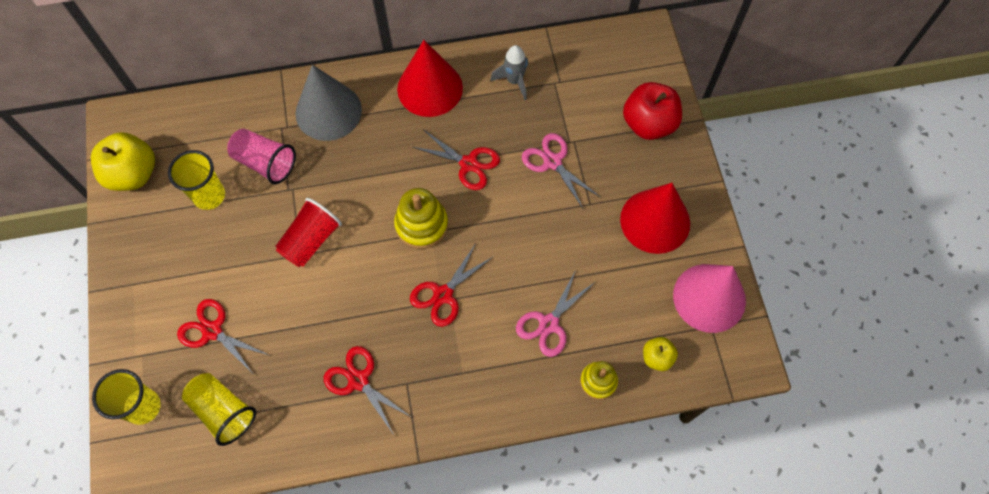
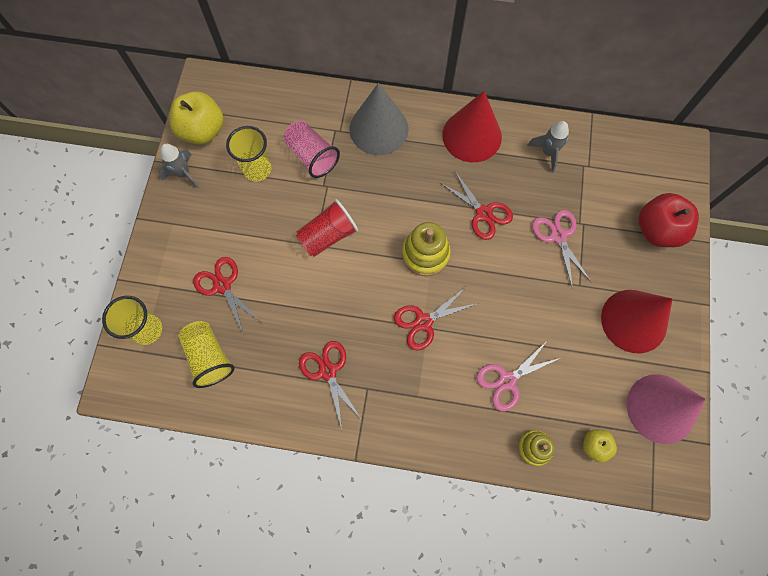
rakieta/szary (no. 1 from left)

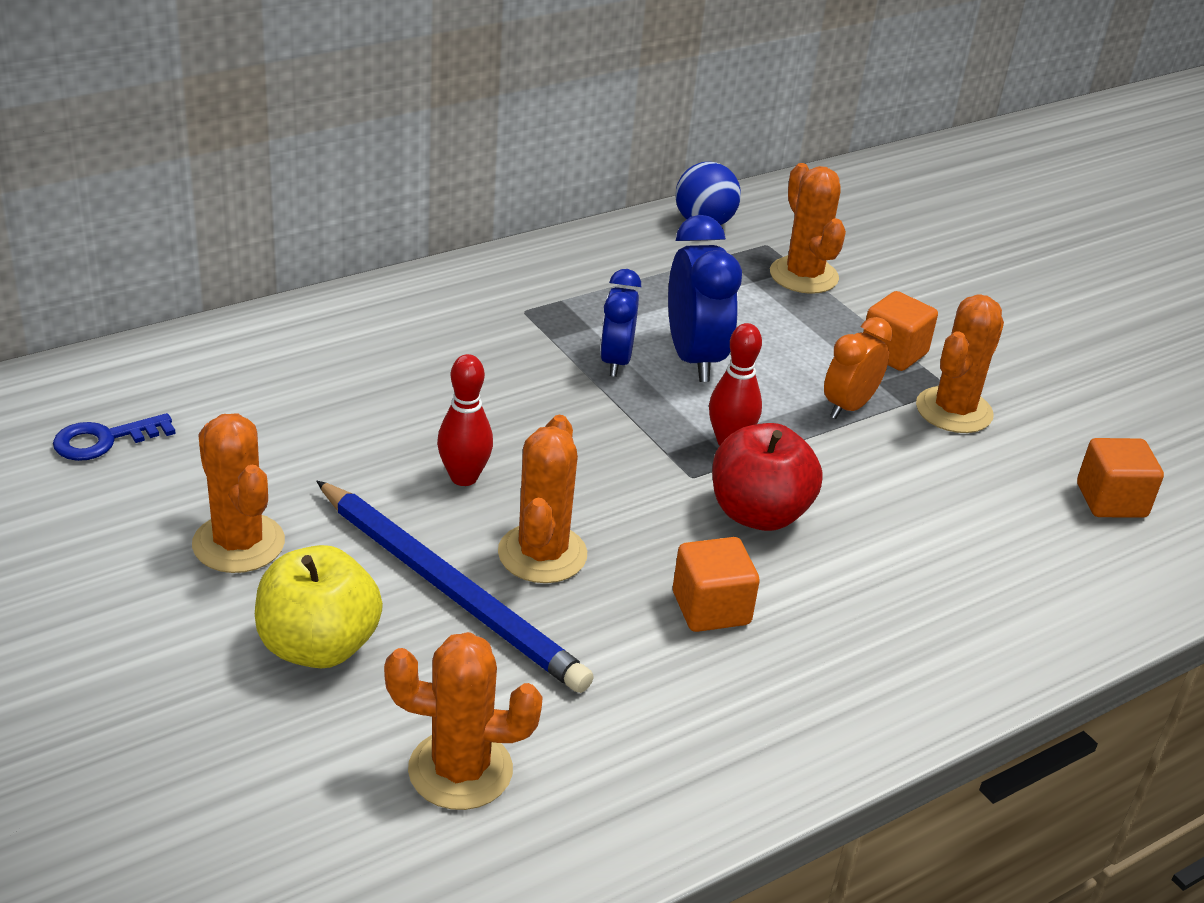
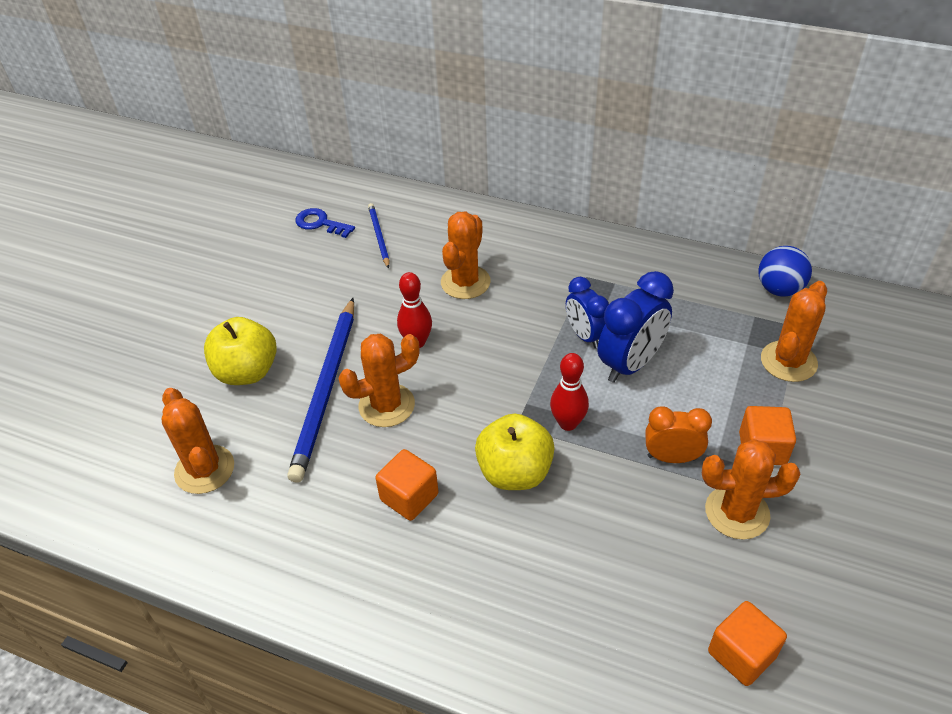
budzik/niebieski (no. 1 from left); kaktus/pomarańczowy (no. 3 from left); jabłko/żółty (no. 2 from left); ołówek/niebieski (no. 2 from left)

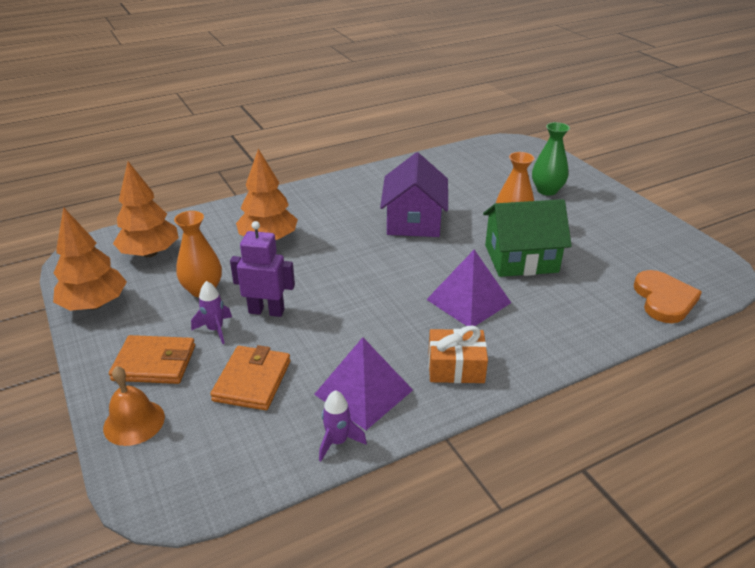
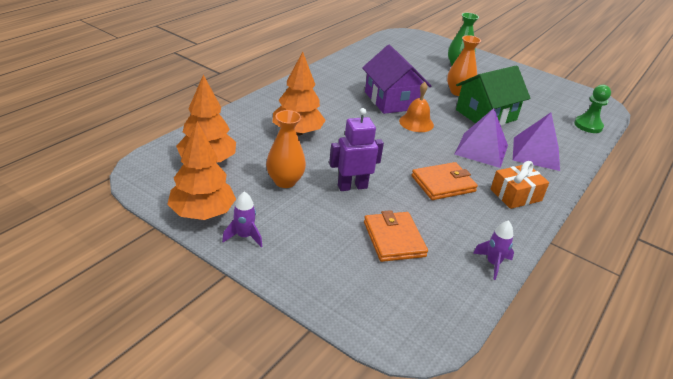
pionek/zielony; rakieta/fioletowy (no. 1 from left); portfel/pomarańczowy (no. 2 from left); piramida/fioletowy (no. 2 from left); dzwonek/pomarańczowy

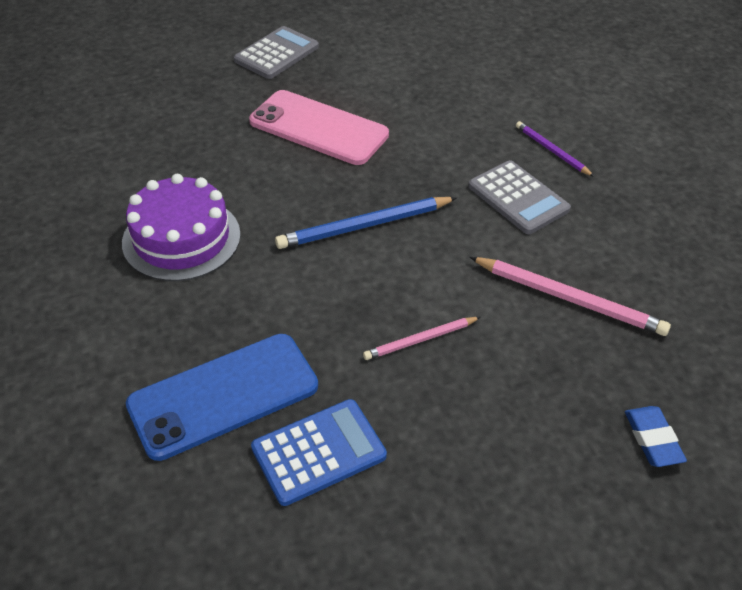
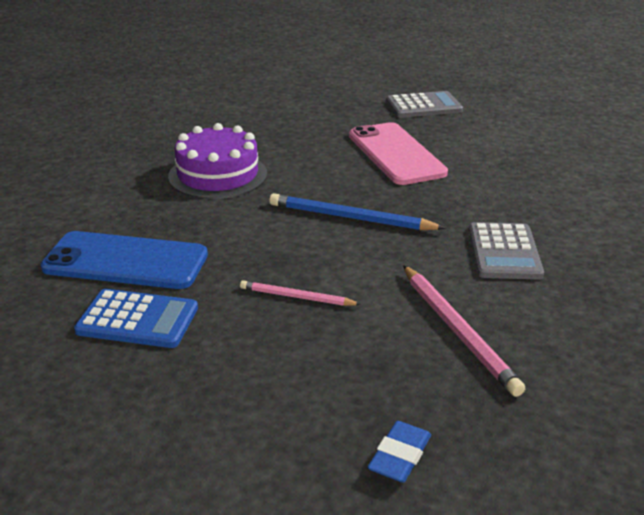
ołówek/fioletowy

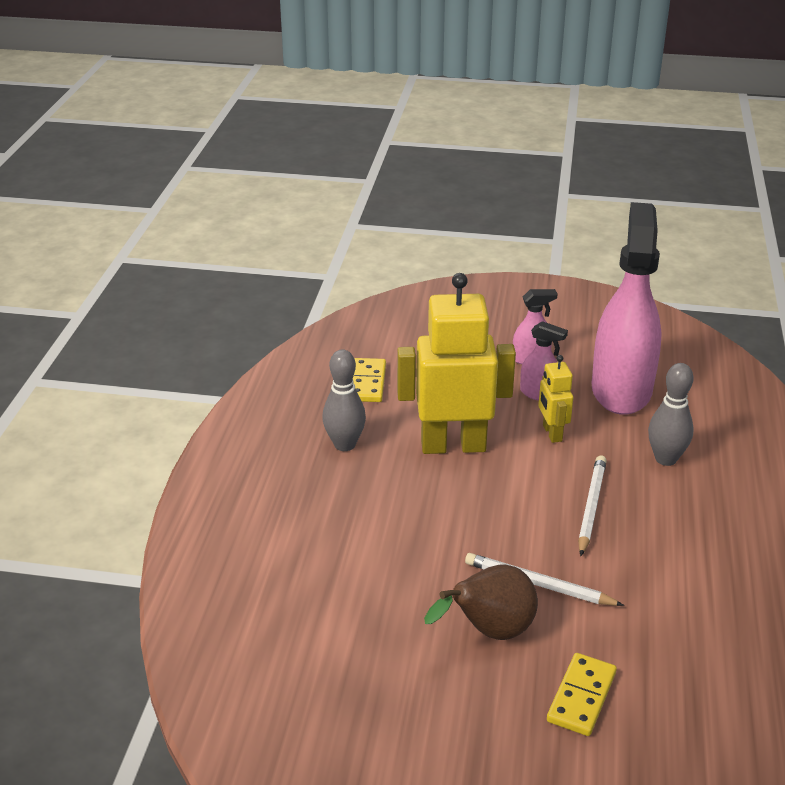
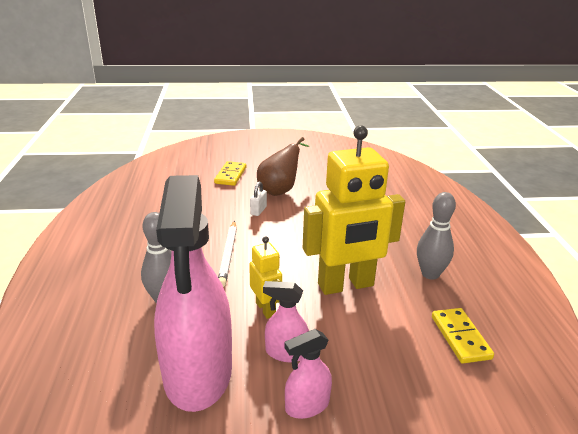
kłódka/biały

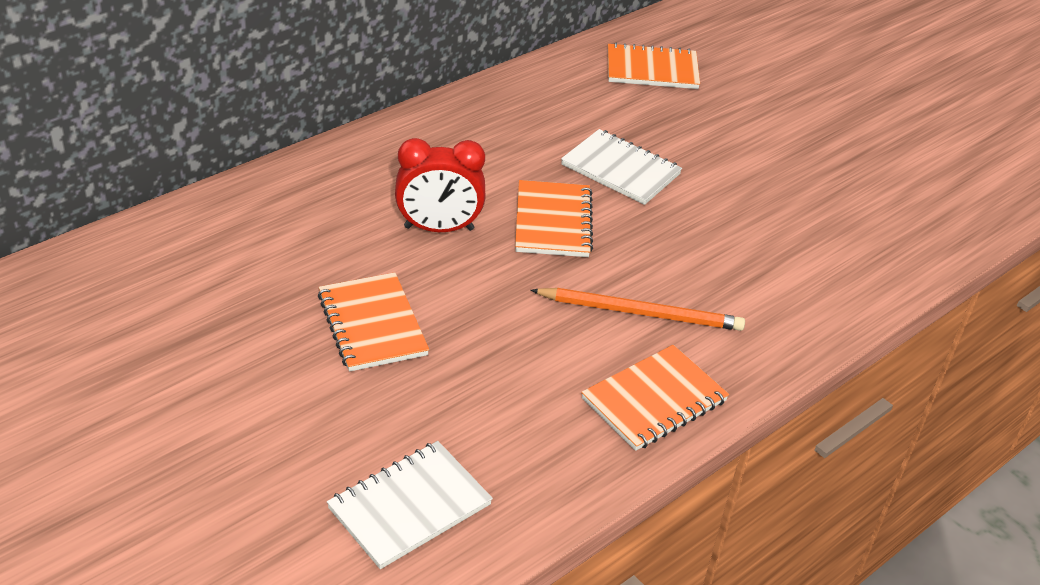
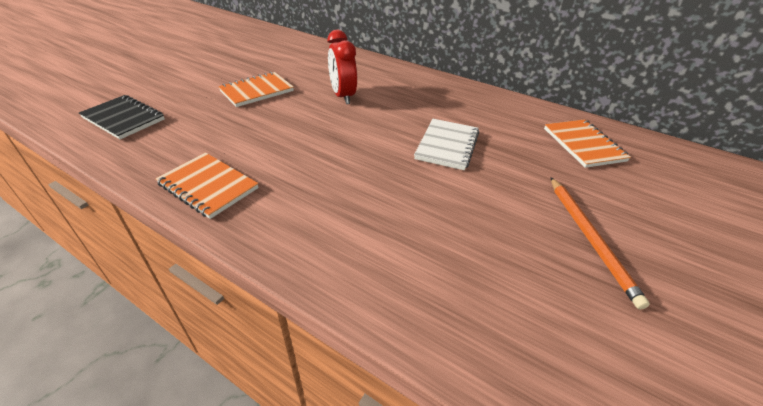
zeszyt/pomarańczowy (no. 2 from left in the first image); ołówek/pomarańczowy; zeszyt/czarny

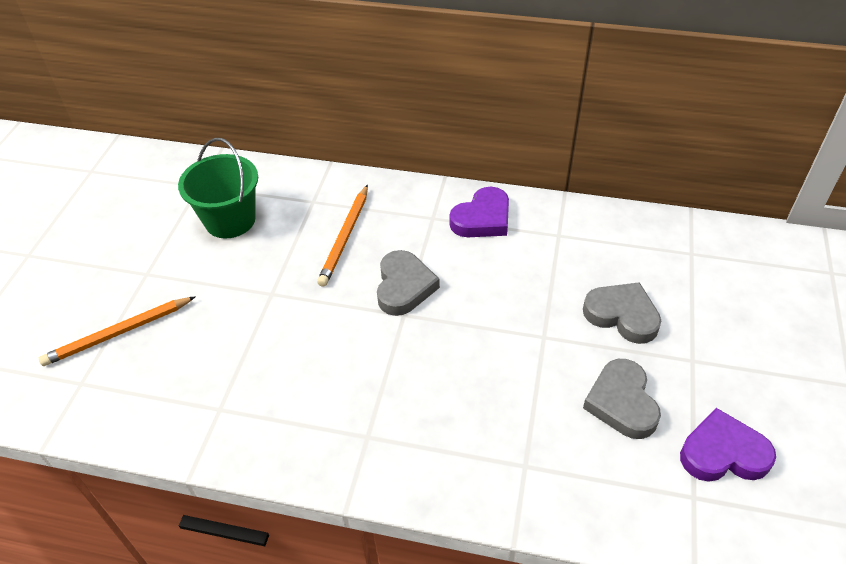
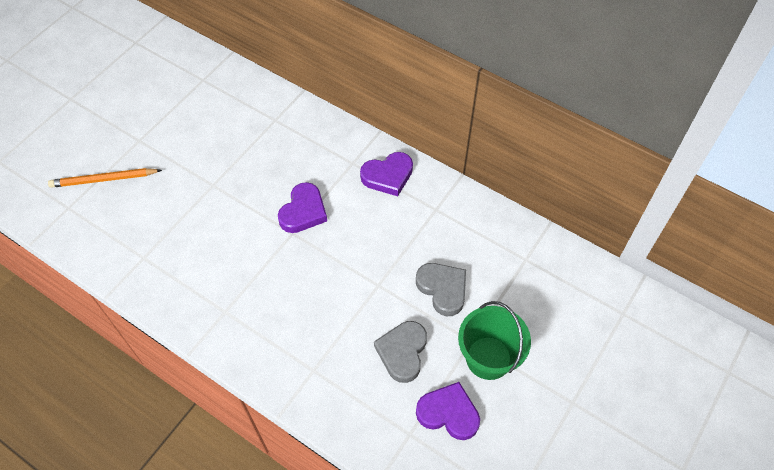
wiadro/zielony; ołówek/pomarańczowy (no. 2 from left in the first image); serce/fioletowy (no. 1 from left)

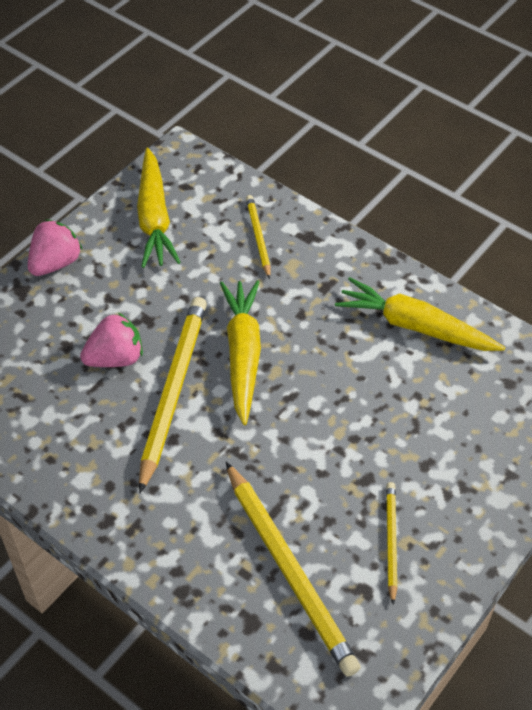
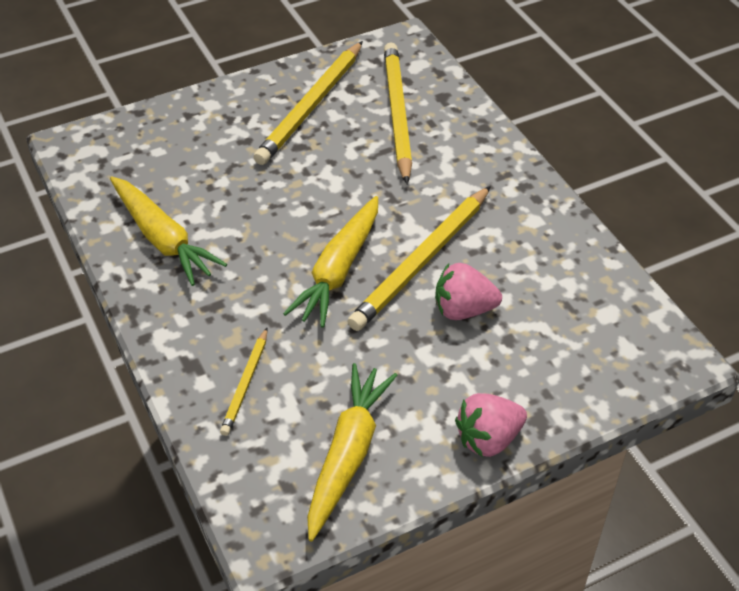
ołówek/żółty (no. 2 from left)

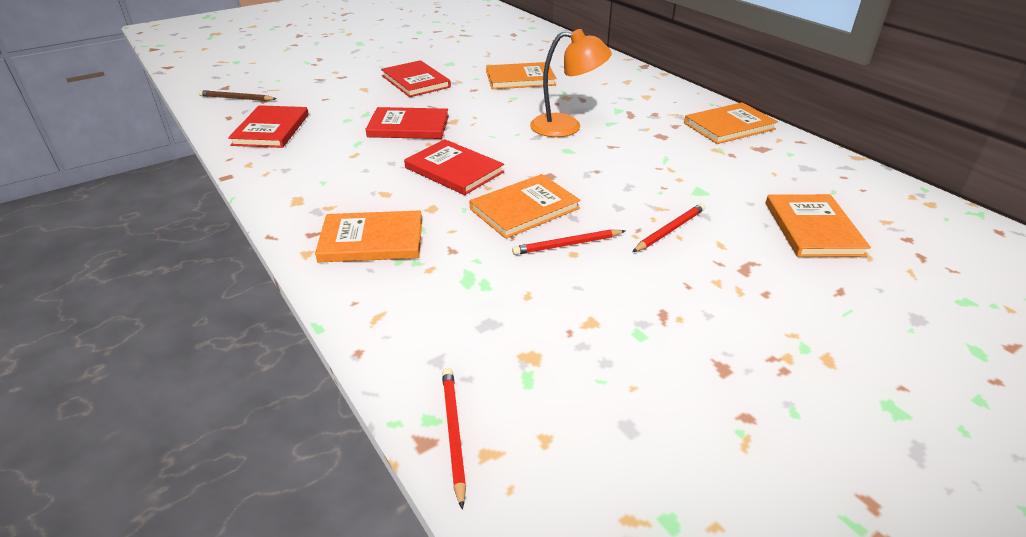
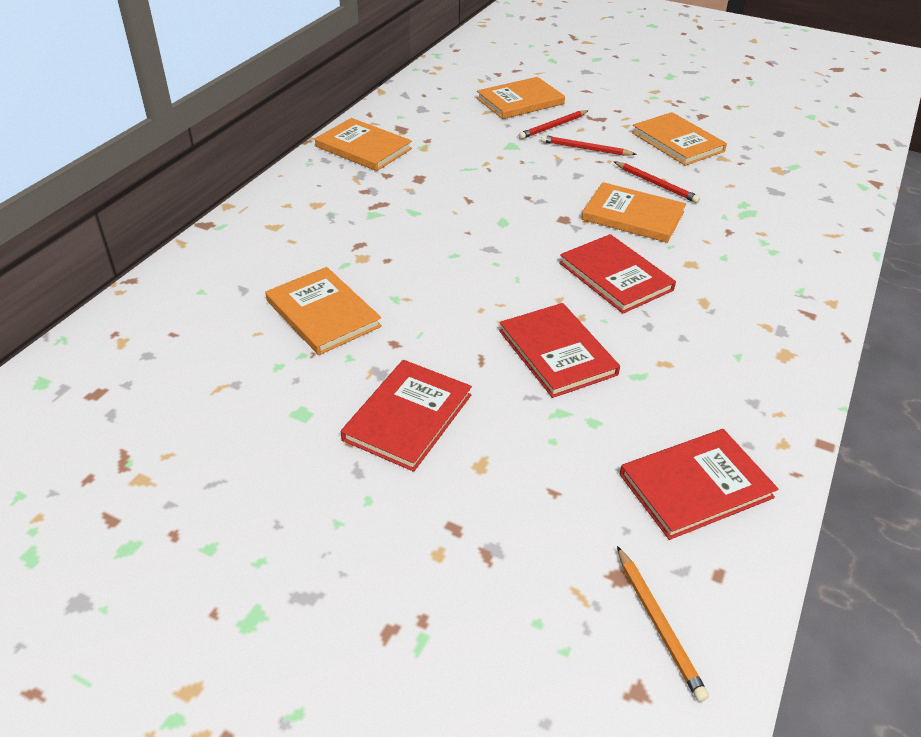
lampka/pomarańczowy; ołówek/pomarańczowy; książka/czerwony (no. 3 from left); książka/pomarańczowy (no. 5 from left); ołówek/czerwony (no. 1 from left)

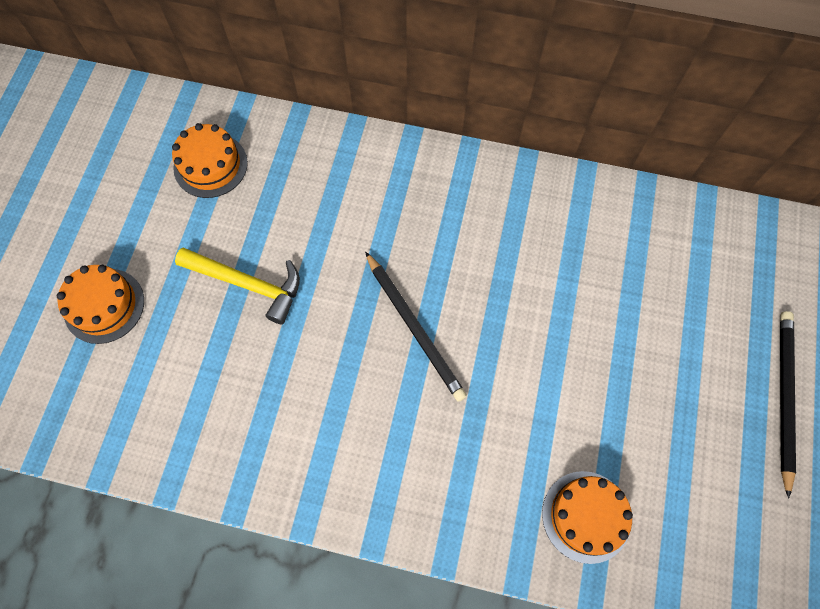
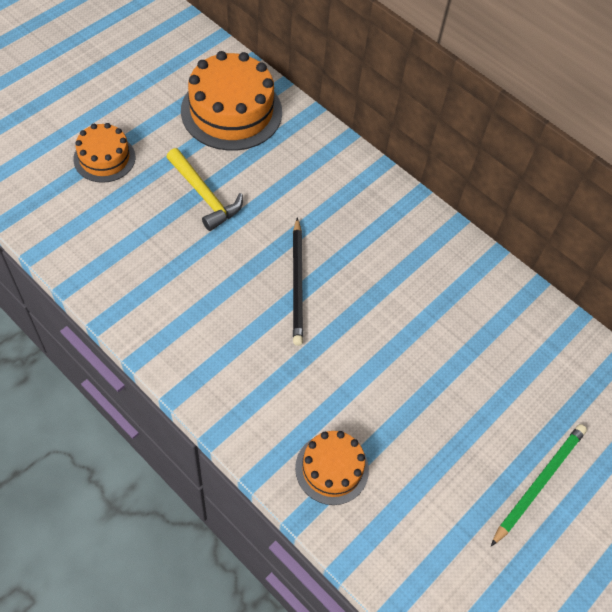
tort/pomarańczowy (no. 2 from left); ołówek/zielony

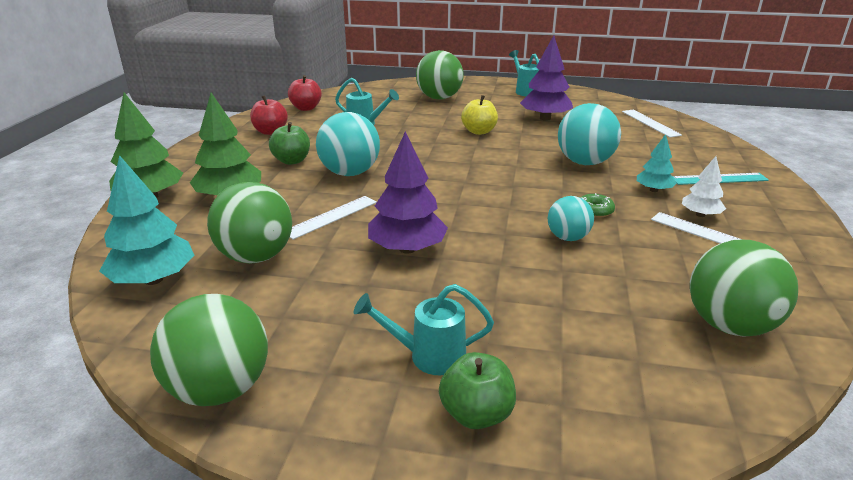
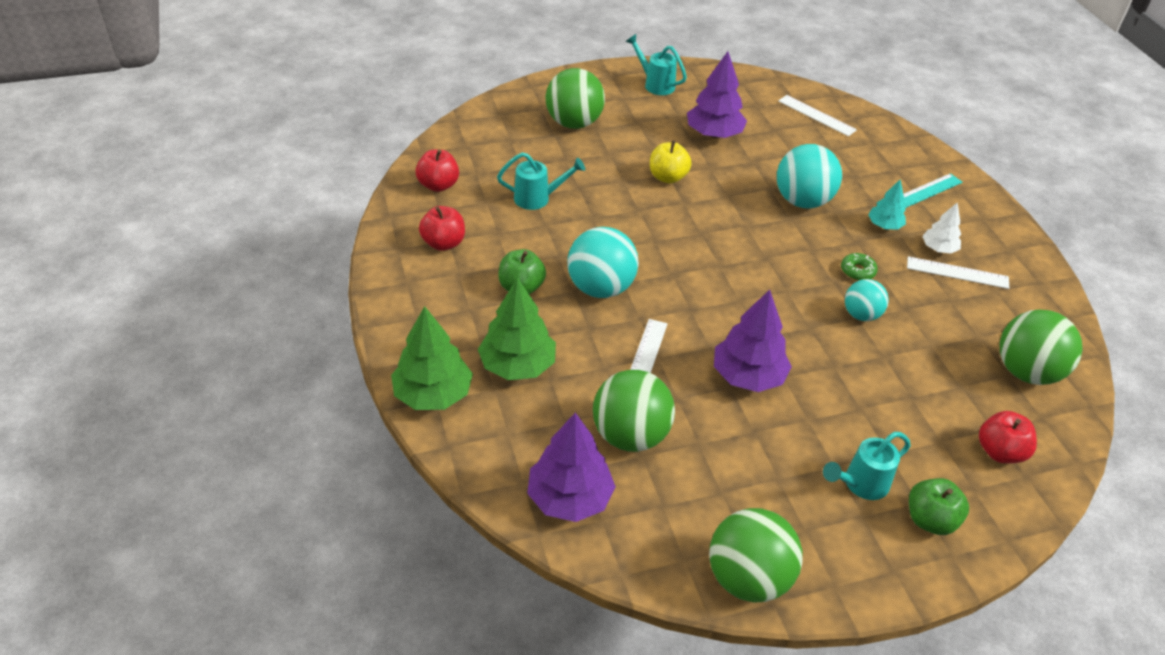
drzewko/fioletowy (no. 1 from left); jabłko/czerwony (no. 3 from left)

